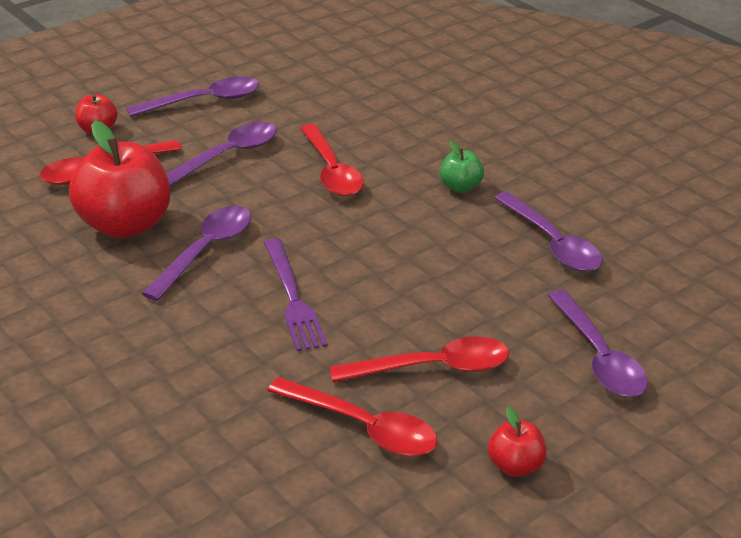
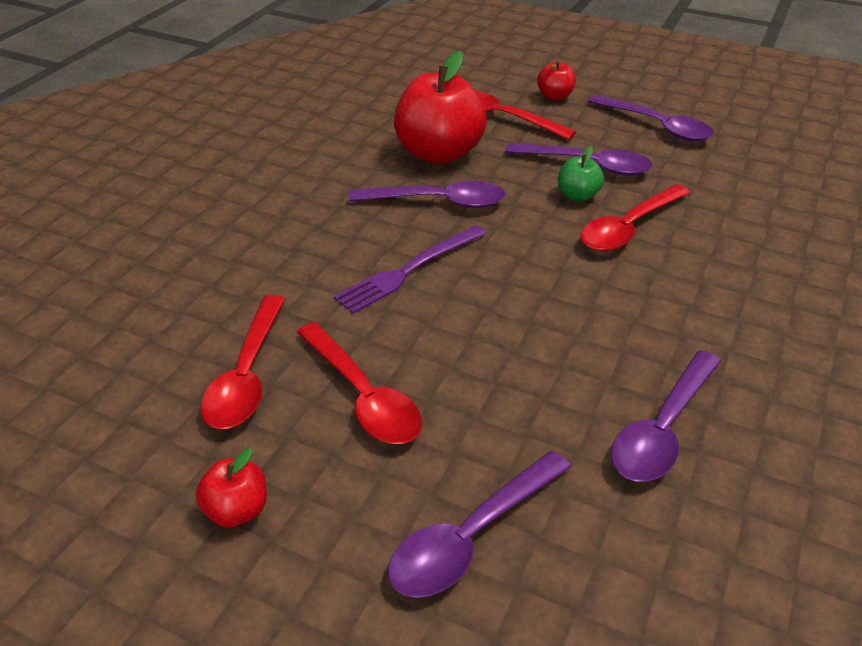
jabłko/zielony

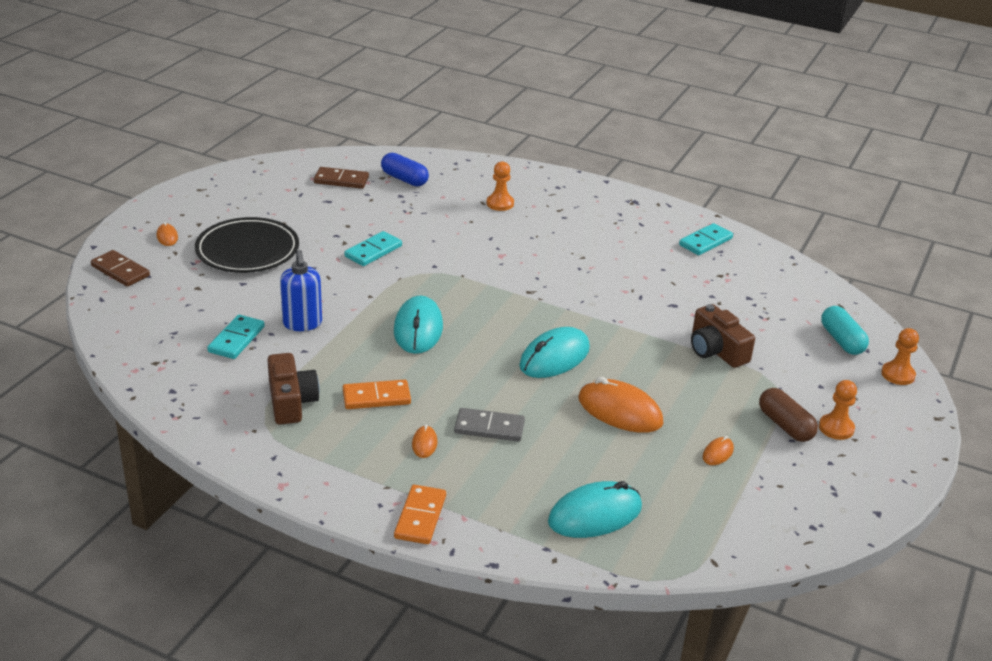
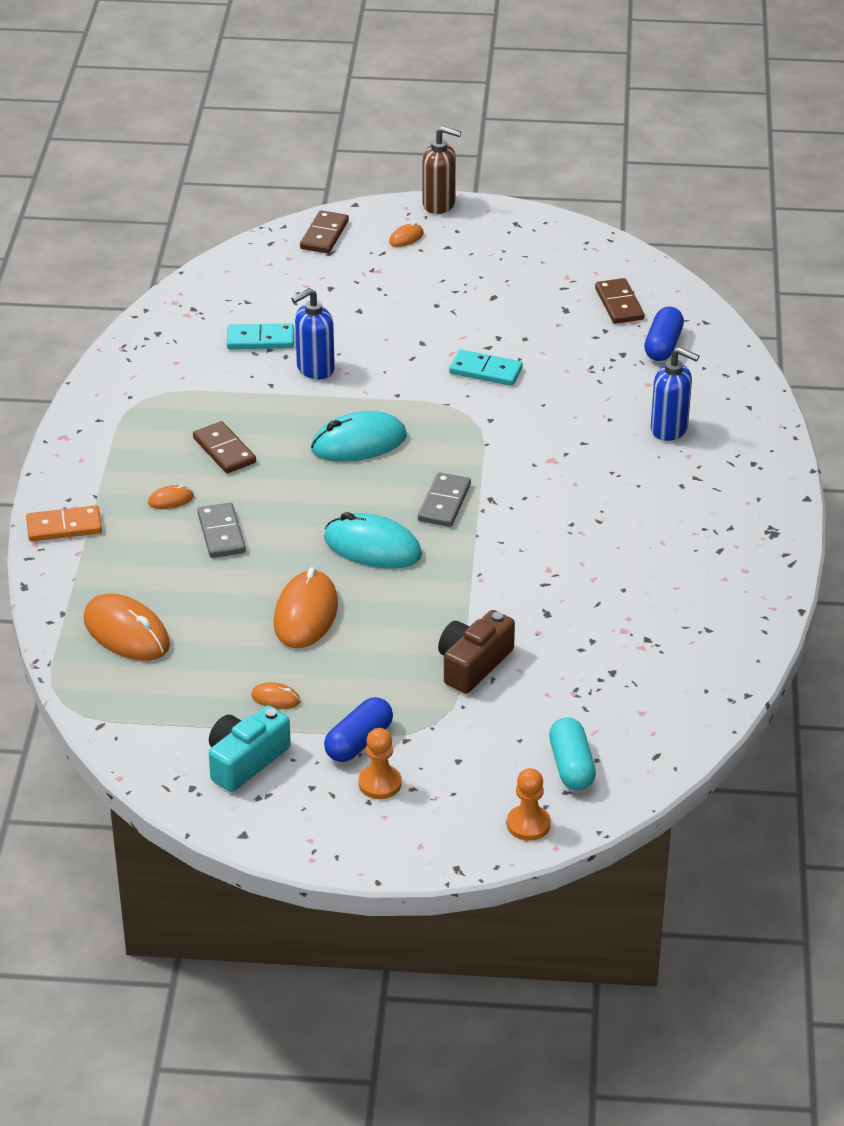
dozownik mydła/niebieski (no. 2 from left); talerz/czarny; kostka domina/turkusowy (no. 3 from left in the first image); kapsułka/turkusowy; aparat fotograficzny/brązowy (no. 1 from left in the first image); kostka domina/brązowy (no. 1 from left); kapsułka/niebieski (no. 1 from left); myszka/pomarańczowy (no. 1 from left); dozownik mydła/brązowy; kostka domina/szary (no. 2 from left); aparat fotograficzny/turkusowy

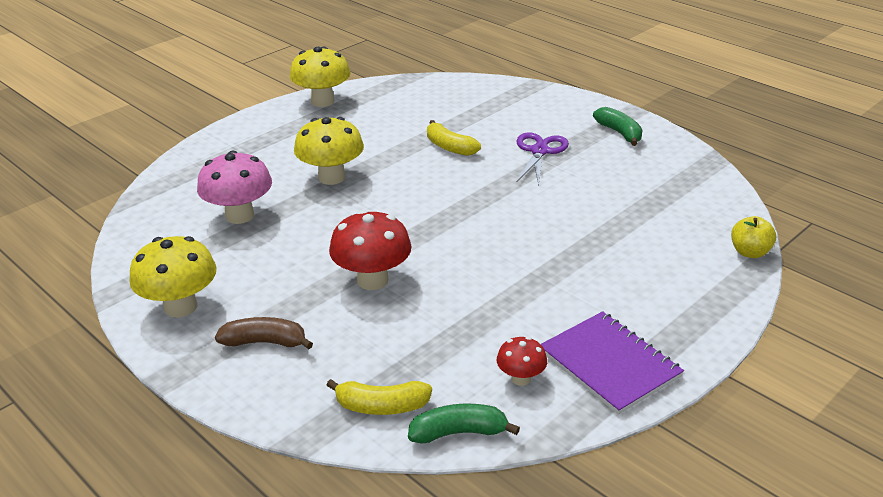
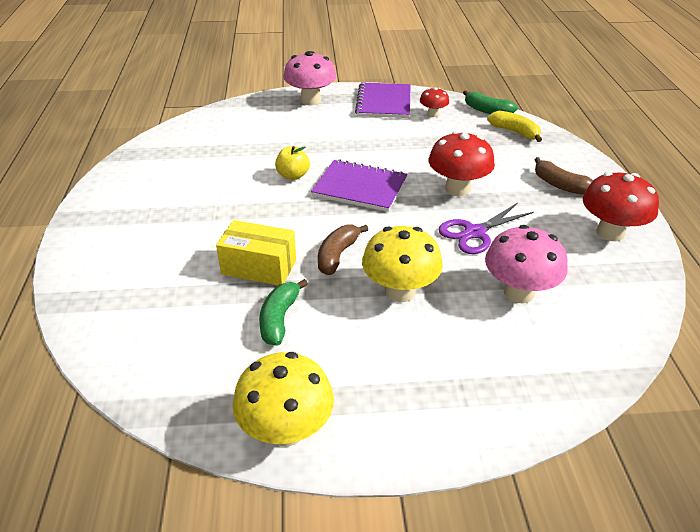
banan/zielony (no. 1 from left); pudełko/żółty; nożyczki/fioletowy; jabłko/żółty; grzyb/czerwony (no. 3 from left); grzyb/różowy (no. 1 from left); zeszyt/fioletowy (no. 1 from left); banan/brązowy (no. 1 from left)

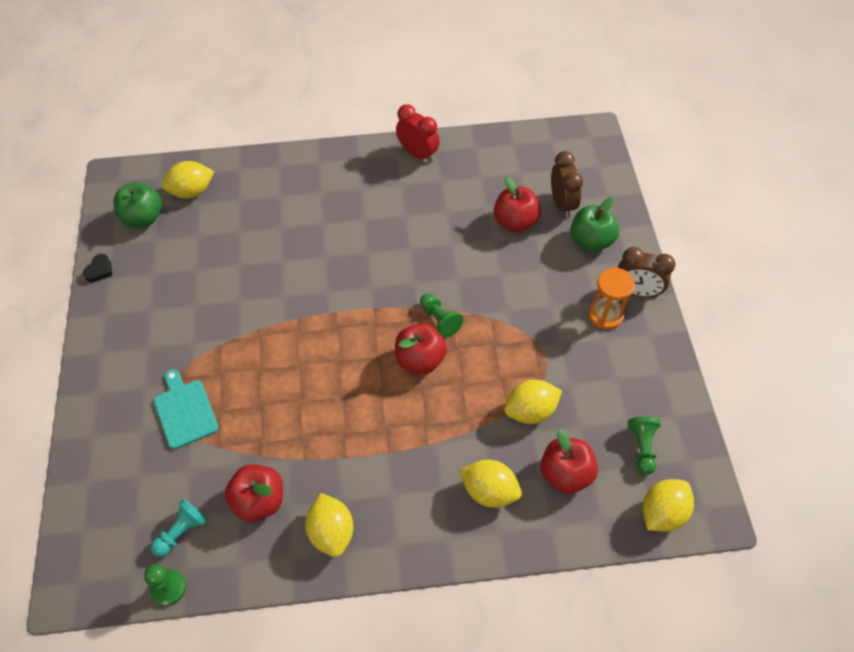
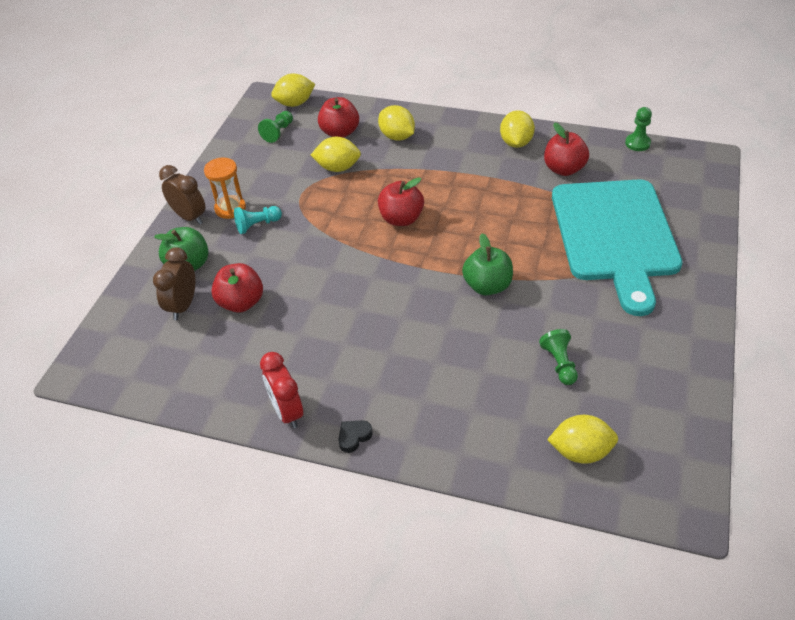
jabłko/zielony (no. 2 from left); serce/czarny; pionek/zielony (no. 2 from left); deska do krojenia/turkusowy; pionek/turkusowy

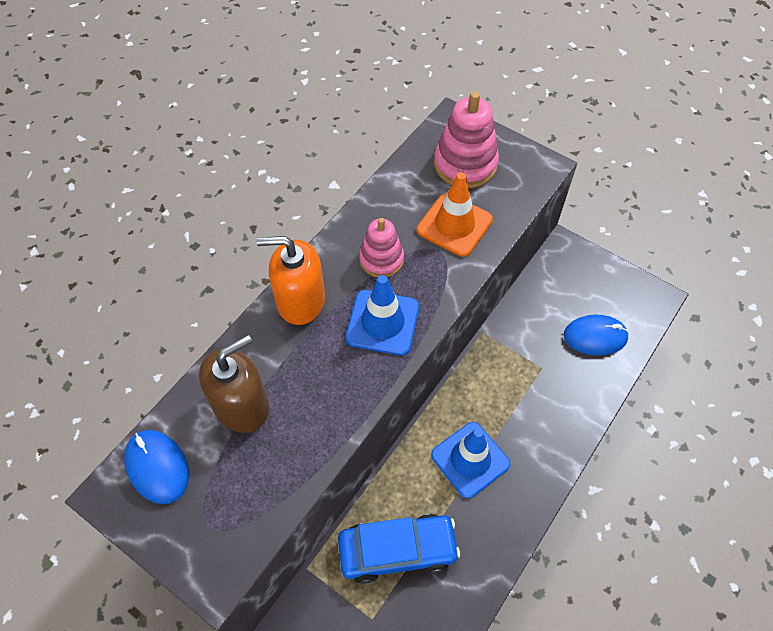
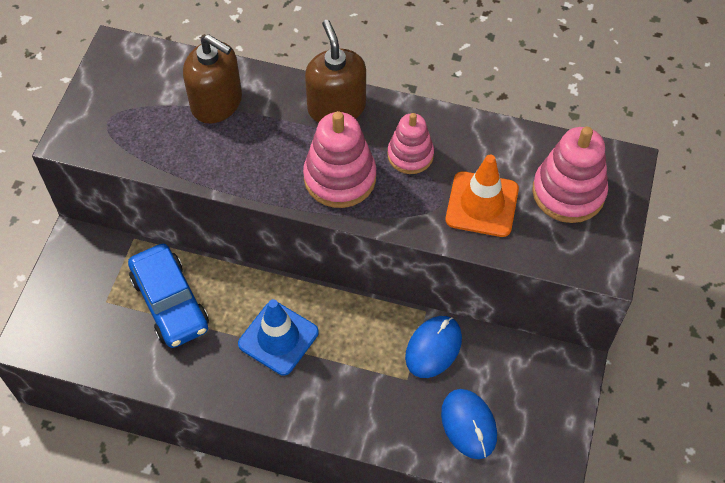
dozownik mydła/brązowy (no. 2 from left); zabawka nakładanka/różowy (no. 1 from left); myszka/niebieski (no. 1 from left)

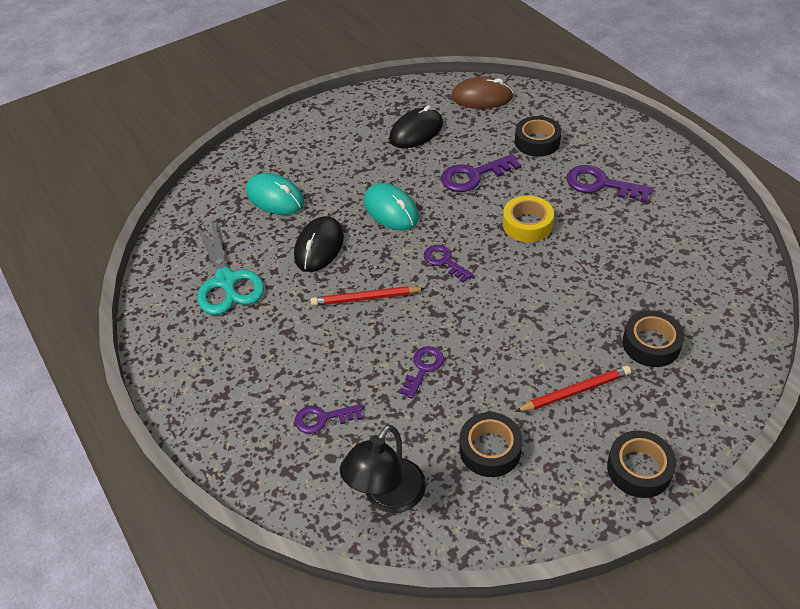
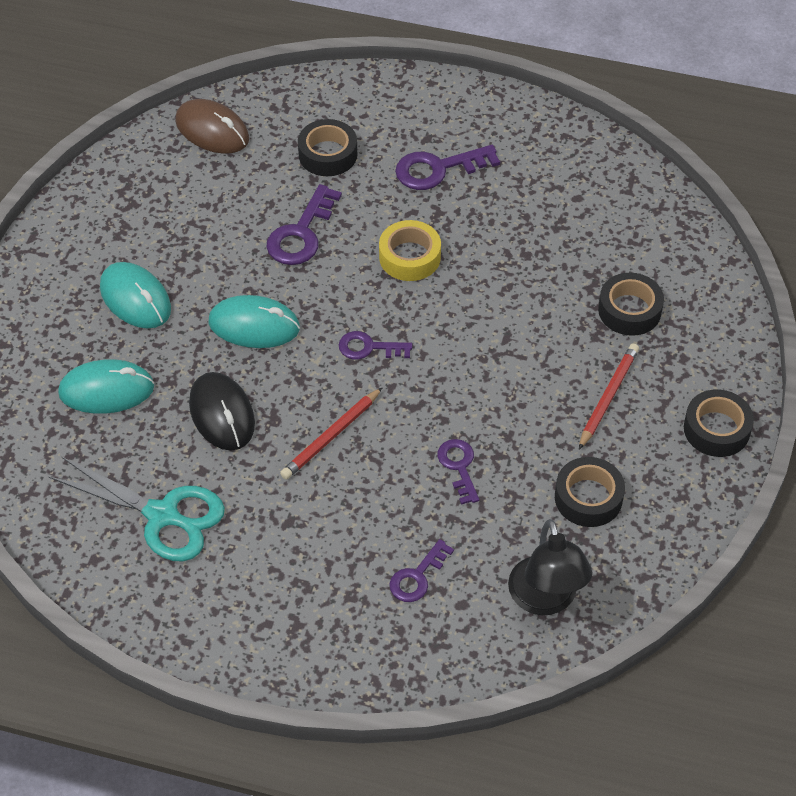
myszka/brązowy; myszka/czarny (no. 2 from left in the first image); myszka/turkusowy (no. 2 from left)

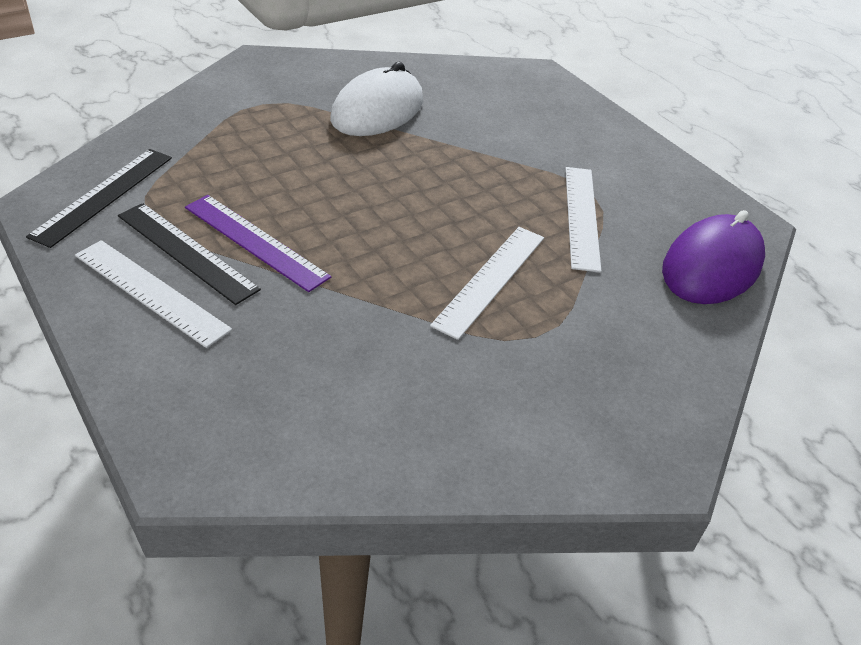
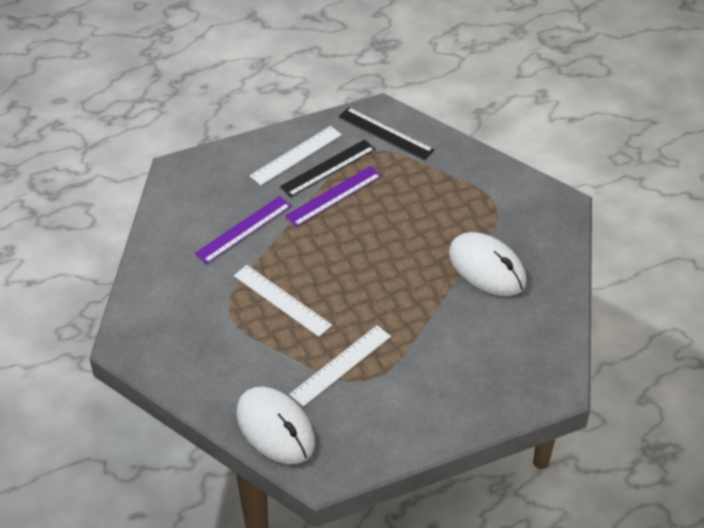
linijka/biały (no. 3 from left); myszka/biały (no. 1 from left); linijka/fioletowy (no. 1 from left)

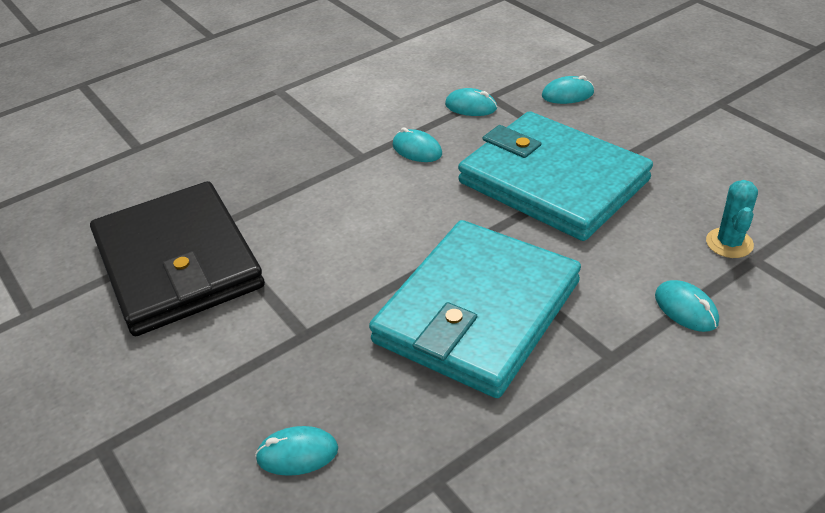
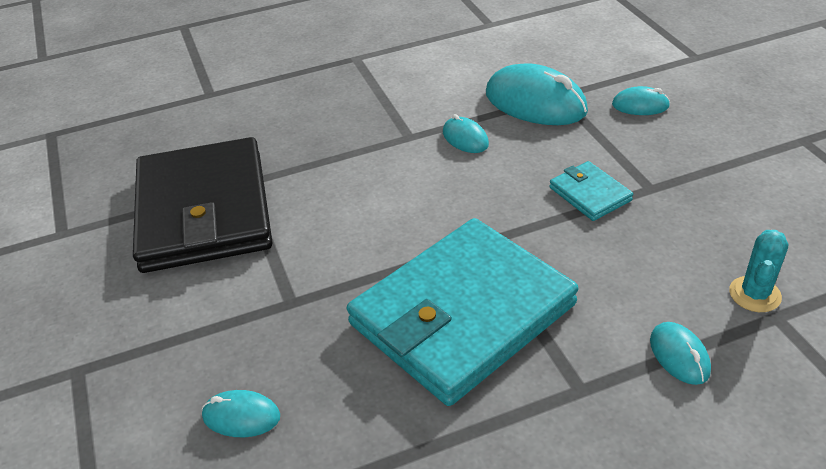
myszka/turkusowy (no. 3 from left); portfel/turkusowy (no. 2 from left)

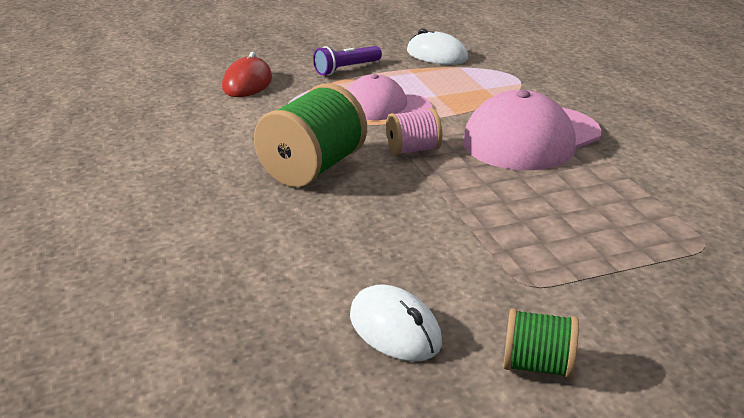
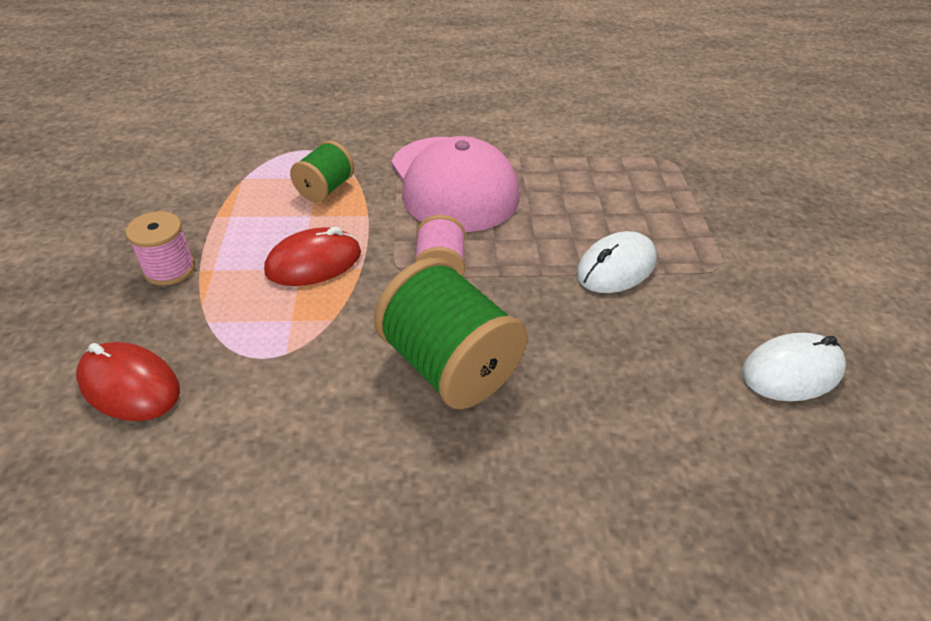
myszka/biały (no. 1 from left); szpulka/różowy (no. 1 from left); myszka/czerwony (no. 2 from left); szpulka/zielony (no. 1 from left)

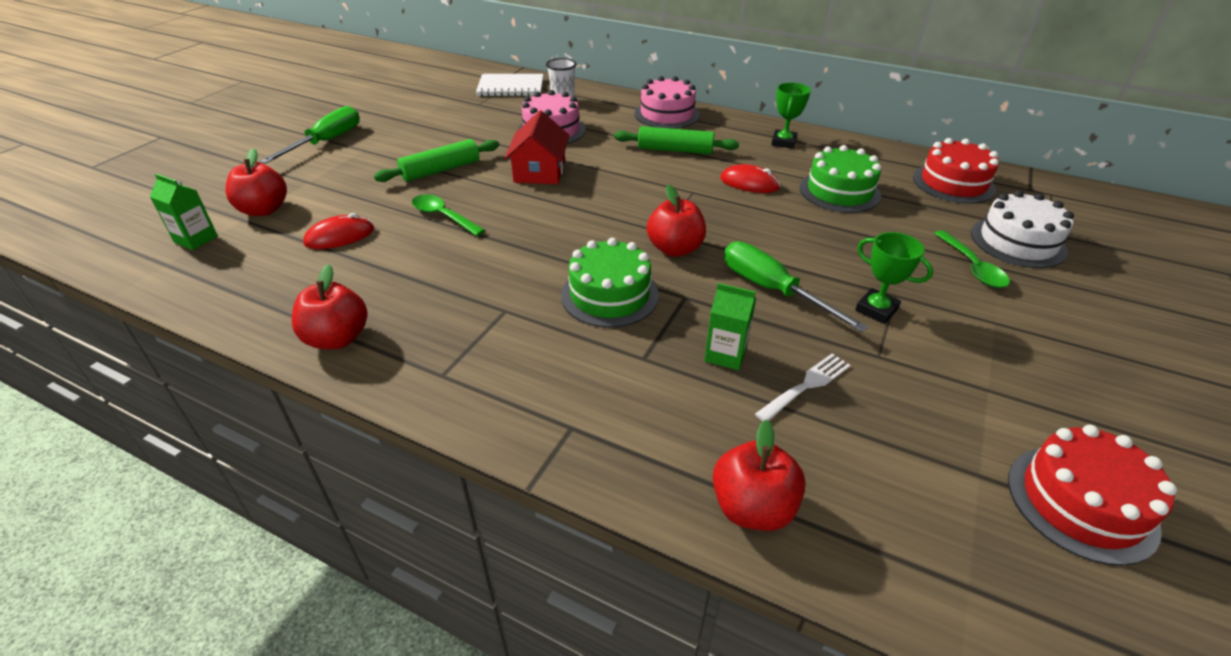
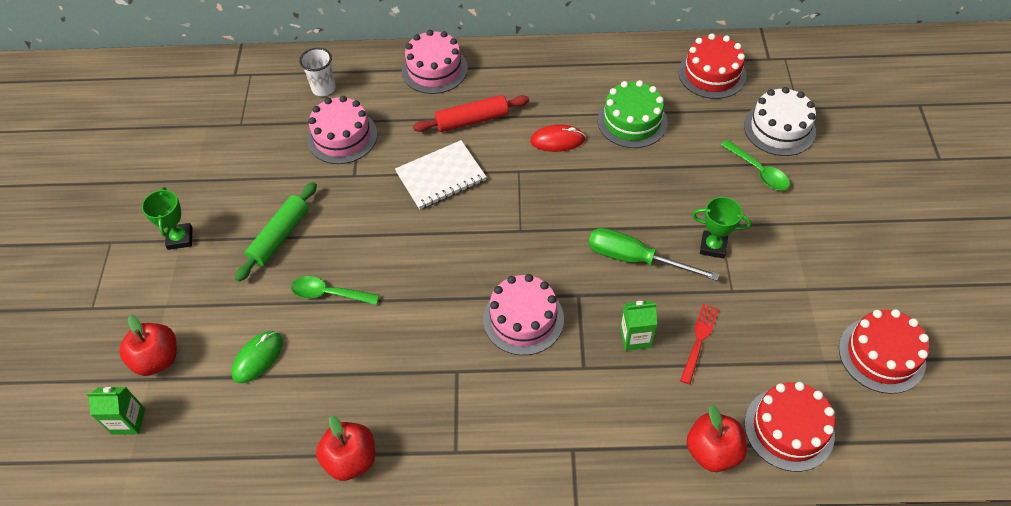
zeszyt/biały; puchar/zielony (no. 1 from left); śrubokręt/zielony (no. 1 from left in the first image); domek/czerwony; wałek do ciasta/czerwony; jabłko/czerwony (no. 3 from left in the first image); myszka/zielony; tort/różowy (no. 3 from left); widelec/czerwony; tort/czerwony (no. 2 from left)

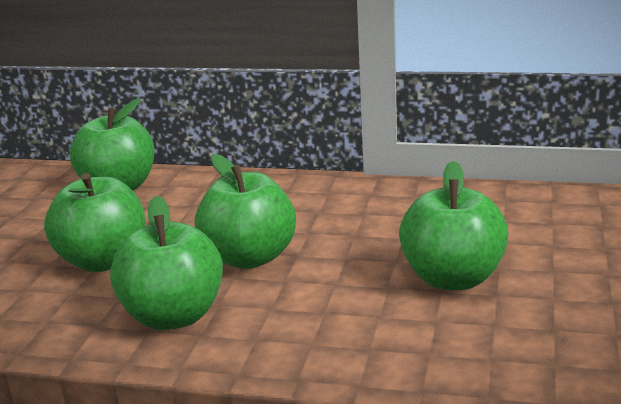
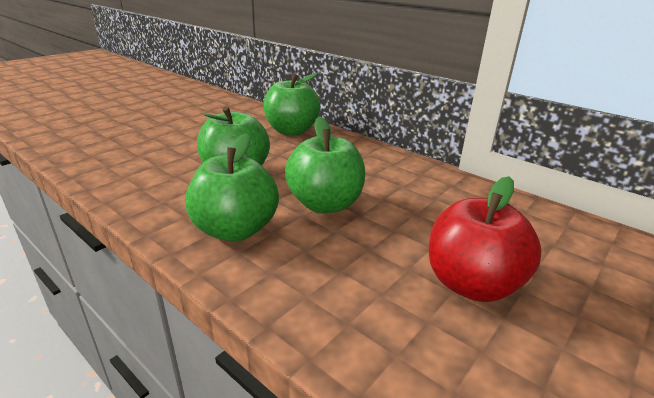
jabłko/czerwony

